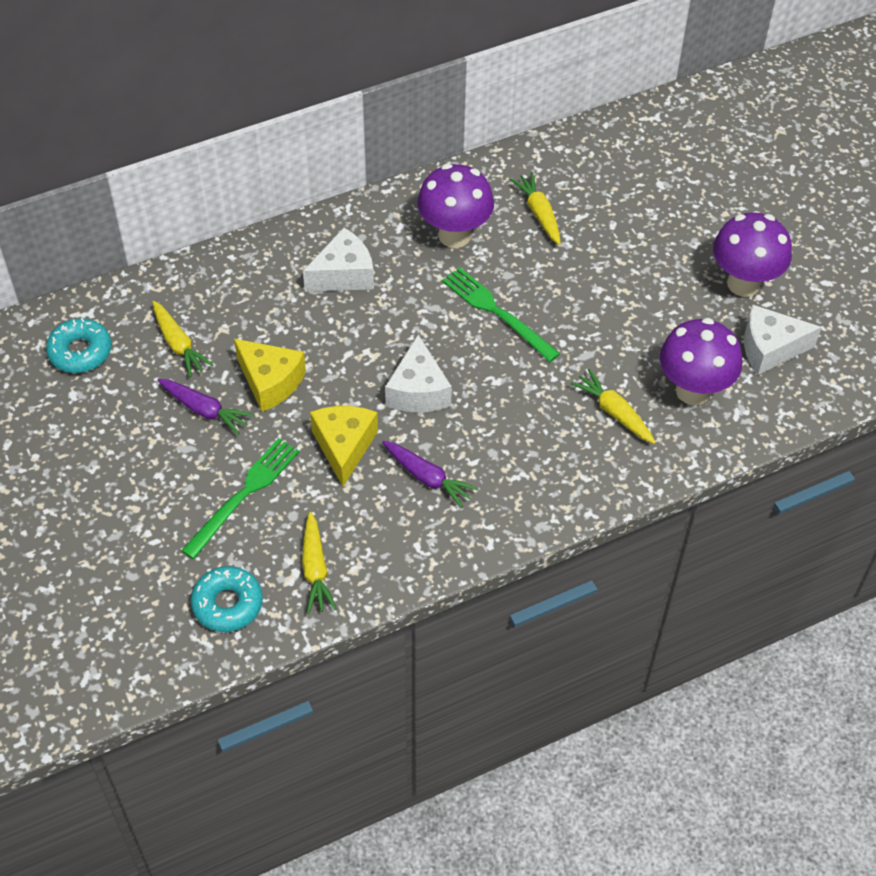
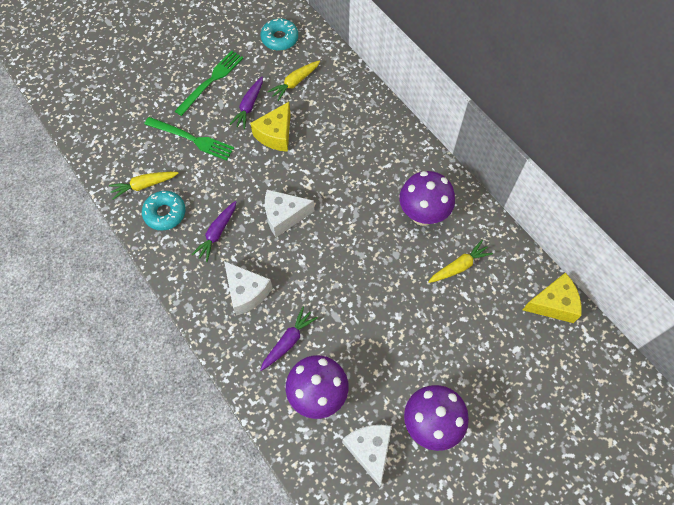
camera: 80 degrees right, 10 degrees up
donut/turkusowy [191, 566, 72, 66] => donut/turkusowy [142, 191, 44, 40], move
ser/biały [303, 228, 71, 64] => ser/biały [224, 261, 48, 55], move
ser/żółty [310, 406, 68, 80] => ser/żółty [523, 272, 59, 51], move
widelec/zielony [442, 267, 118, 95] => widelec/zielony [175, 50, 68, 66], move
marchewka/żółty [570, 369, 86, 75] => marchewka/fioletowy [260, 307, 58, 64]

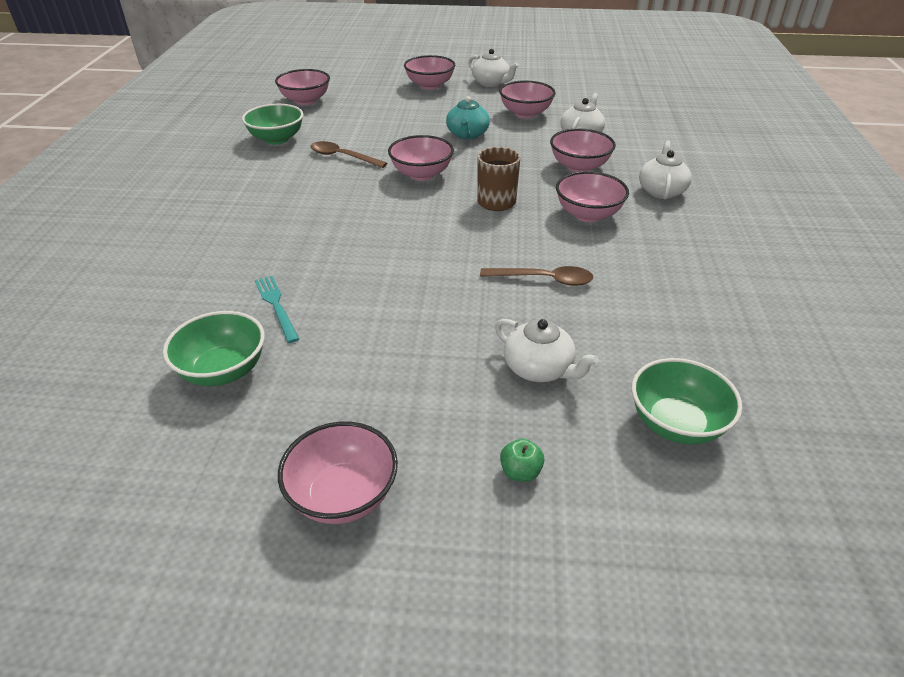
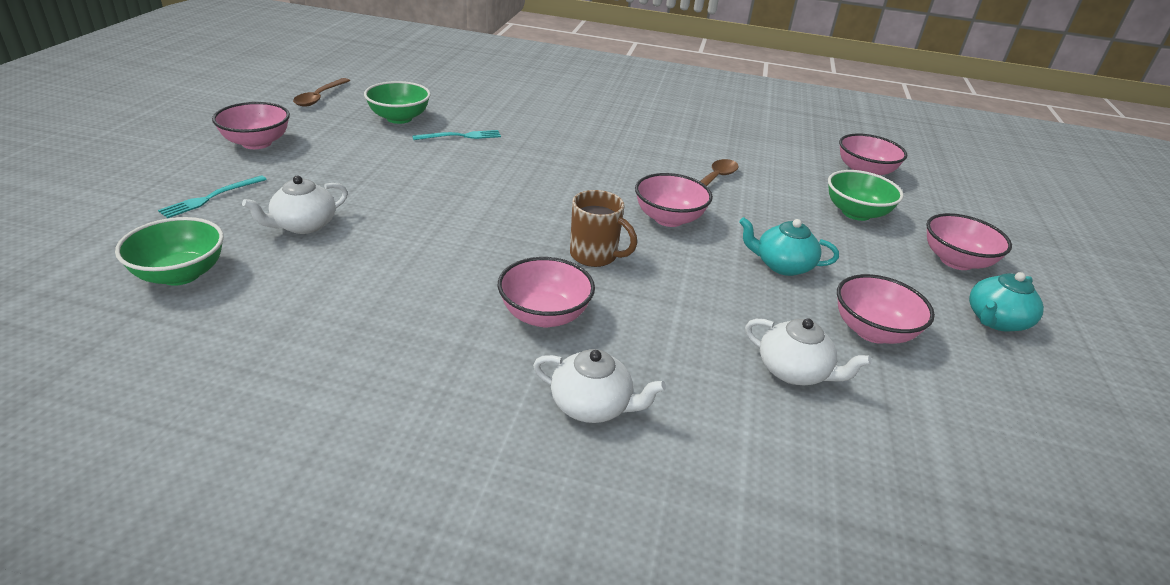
camera: 95 degrees right, 5 degrees down
miska/różowy [550, 128, 66, 44] => nothing
miska/zielony [242, 104, 61, 41] => miska/zielony [828, 170, 76, 51], move
łyżka/brązowy [480, 266, 113, 20] => łyżka/brązowy [293, 78, 57, 29], move
jabłko/zielony [500, 439, 44, 43] => widelec/turkusowy [158, 175, 109, 43]
imbryk/biały [468, 49, 51, 38] => imbryk/turkusowy [969, 272, 75, 60]

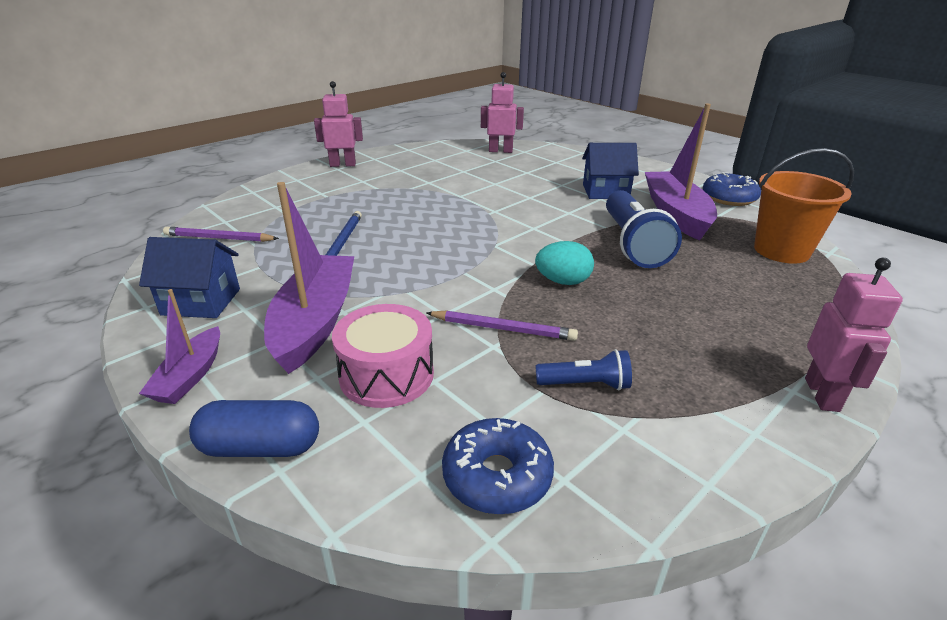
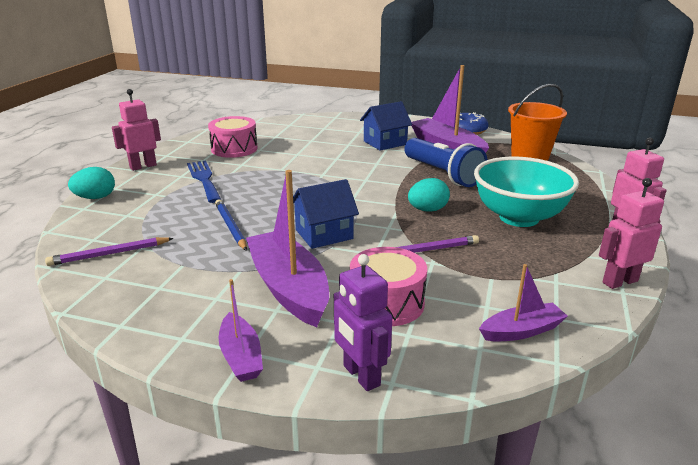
camera: 30 degrees left, 5 degrees down
latarka/niebieski [536, 349, 96, 41] => nothing
nothing => jajko/turkusowy [68, 167, 47, 32]
nothing => widelec/niebieski [187, 161, 34, 42]
nothing => bęben/różowy [208, 116, 50, 42]
nothing => miska/turkusowy [474, 157, 105, 70]
domek/niebieski [139, 237, 101, 81] => domek/niebieski [293, 179, 66, 70], move
robot/różowy [481, 72, 43, 81] => robot/różowy [599, 178, 65, 111], move
kapsułka/niebieski [189, 400, 130, 57] => robot/fioletowy [334, 254, 58, 137]
donut/niebieski [442, 418, 112, 96] => łódka/fioletowy [479, 264, 89, 77]

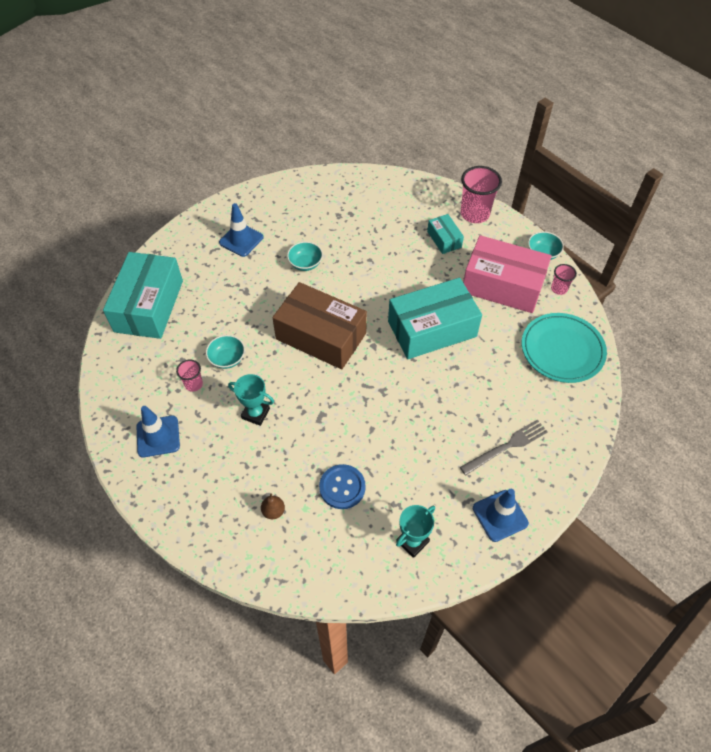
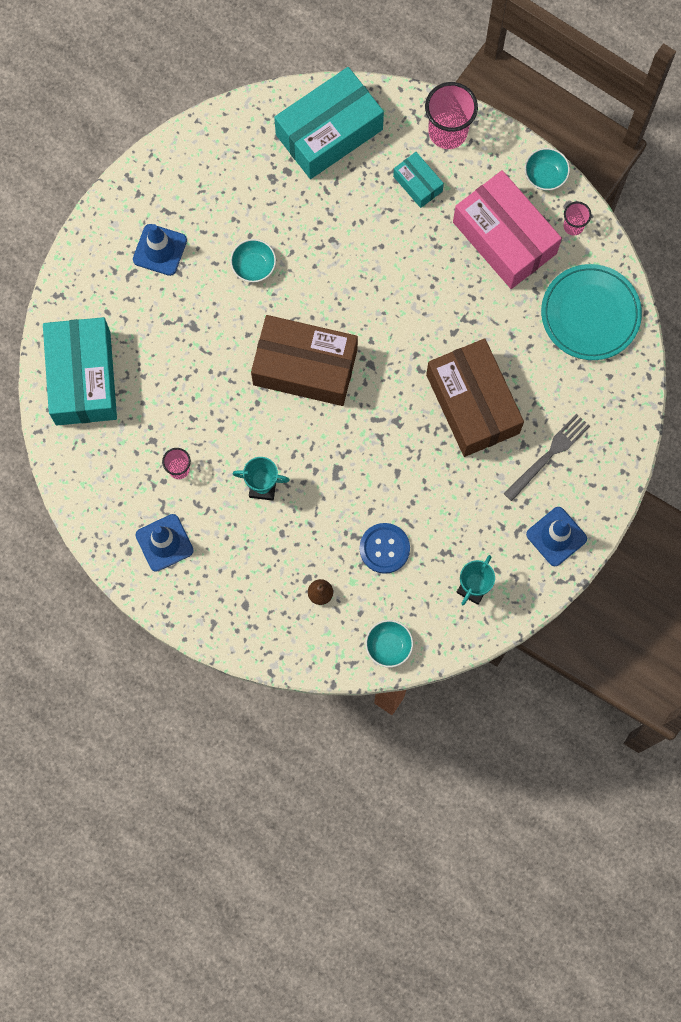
camera: 15 degrees left, 20 degrees up
nothing => pudełko/brązowy [426, 338, 98, 119]
miska/turkusowy [206, 335, 39, 34] => miska/turkusowy [365, 620, 48, 48], move
pudełko/turkusowy [388, 278, 94, 81] => pudełko/turkusowy [274, 67, 110, 112], move
pudełko/różowy [463, 235, 89, 78] => pudełko/różowy [453, 170, 109, 119], 45 degrees clockwise

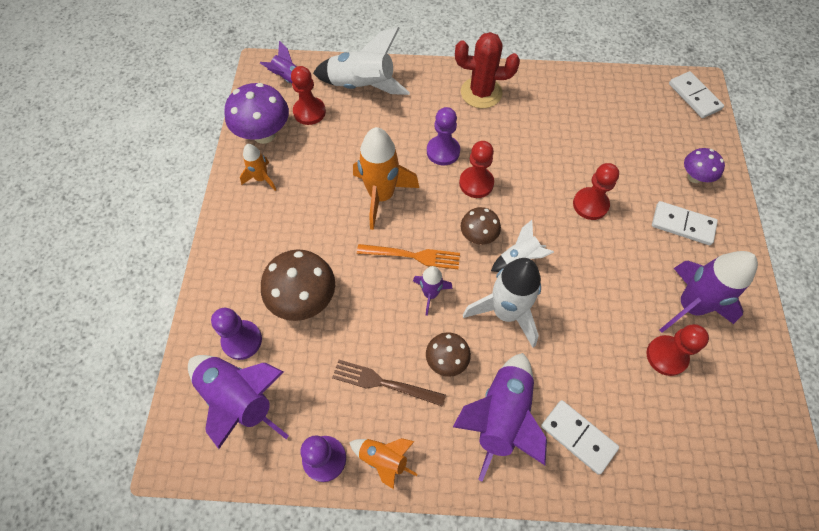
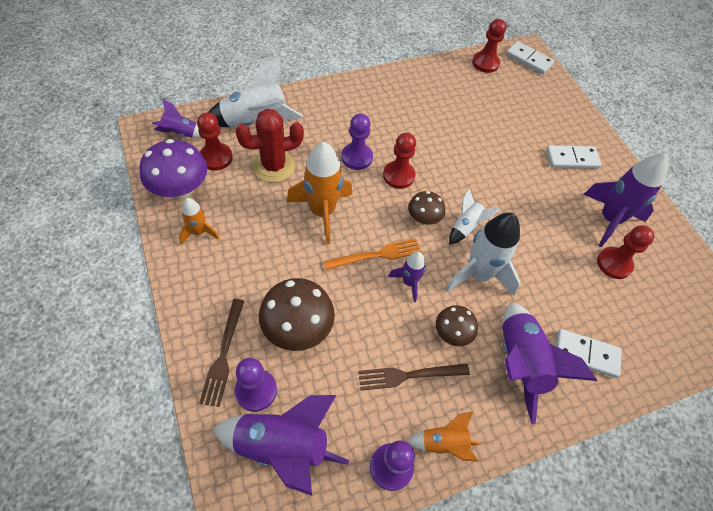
camera: 30 degrees left, 5 degrees down
grzyb/fioletowy [684, 148, 41, 35] => nothing
nothing => widelec/brązowy [199, 299, 45, 108]
kaktus/czerwony [455, 32, 65, 76] => kaktus/czerwony [235, 109, 69, 74], move
pionek/czerwony [573, 163, 46, 57] => pionek/czerwony [472, 19, 34, 54], move

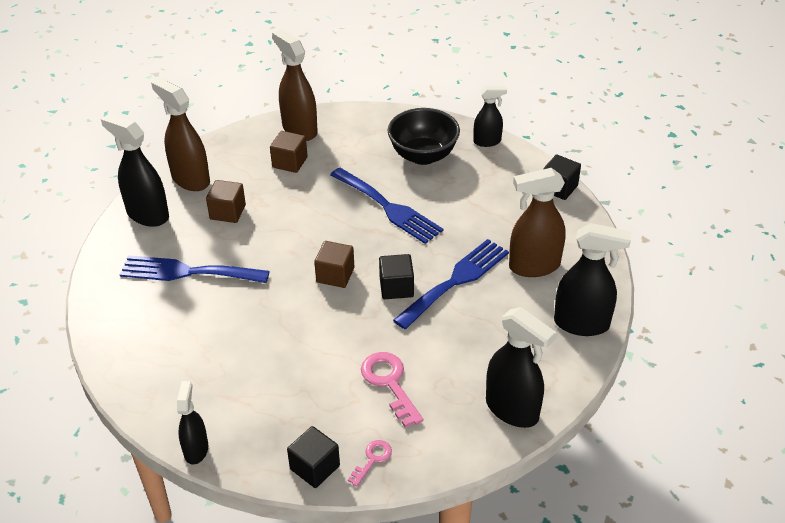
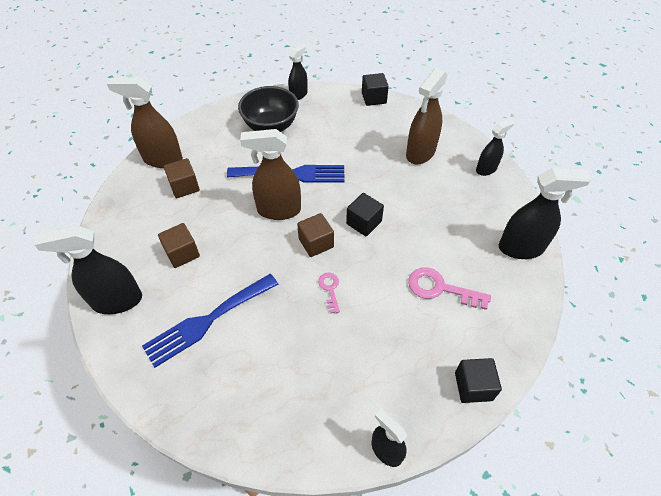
camera: 45 degrees left, 10 degrees up
widelec/niebieski [393, 239, 116, 90] => nothing
spryskiwacz/brązowy [151, 78, 59, 113] => spryskiwacz/brązowy [240, 129, 61, 91], move
klucz/różowy [348, 440, 44, 47] => klucz/różowy [318, 273, 22, 41], move
spryskiwacz/czarny [554, 223, 77, 113] => spryskiwacz/czarny [476, 119, 39, 57], x0.61

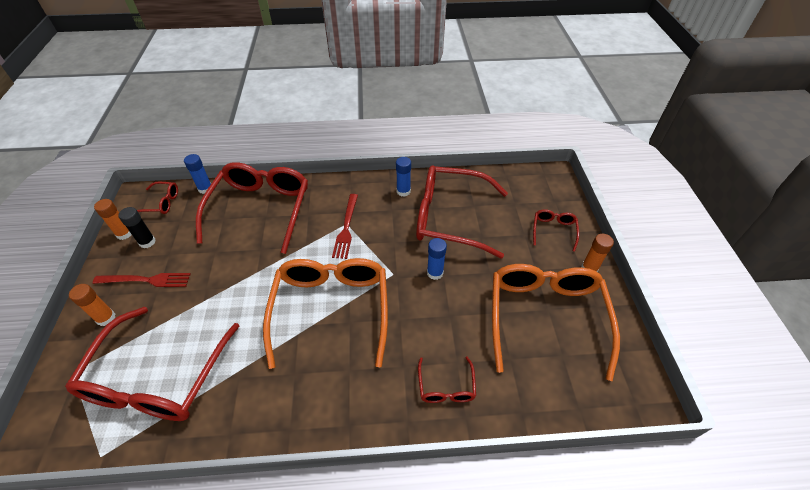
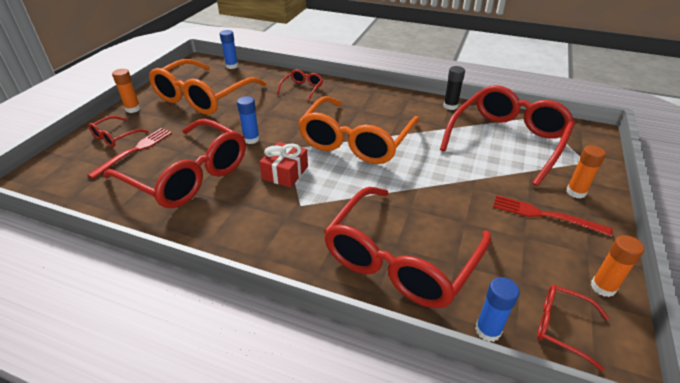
camera: 155 degrees left, 10 degrees down
nothing => prezent/czerwony [259, 142, 49, 46]
klej w sztyfcie/czarny [118, 207, 38, 41] => klej w sztyfcie/czarny [443, 66, 22, 44], move
widelec/czerwony [332, 194, 26, 65] => widelec/czerwony [87, 128, 85, 51], move
klej w sztyfcie/niebieski [396, 157, 15, 40] => klej w sztyfcie/niebieski [220, 30, 18, 39], move

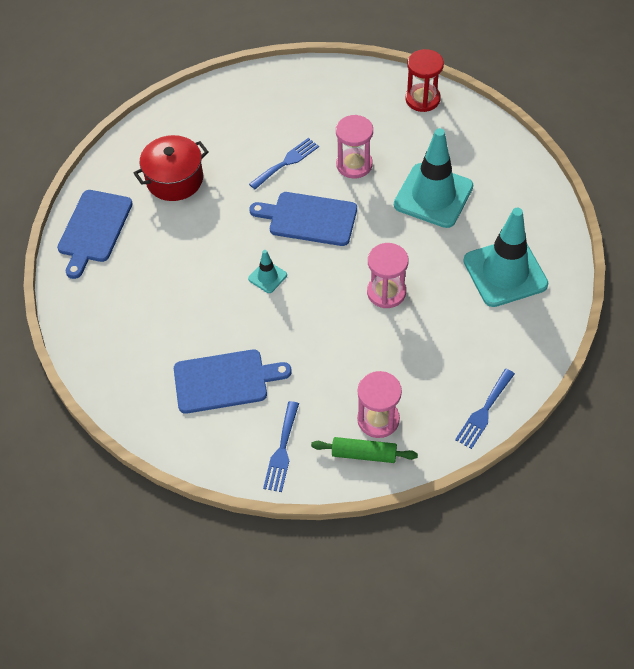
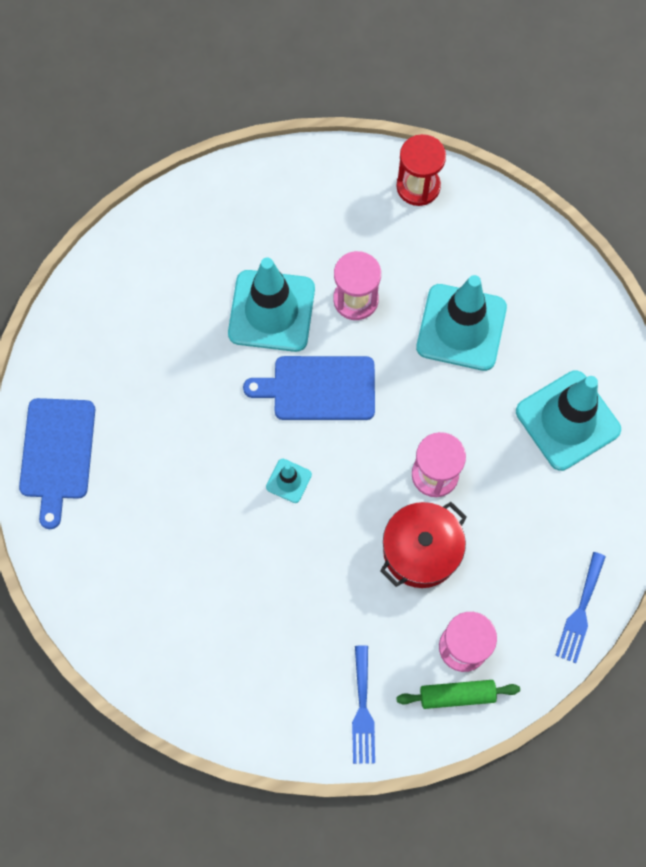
camera: 15 degrees left, 15 degrees up
deska do krojenia/niebieski [174, 349, 118, 65] => nothing
garnek/czerwony [134, 135, 75, 66] => garnek/czerwony [380, 502, 87, 86], move
widelec/niebieski [249, 138, 70, 51] => pachołek/turkusowy [228, 258, 87, 94]

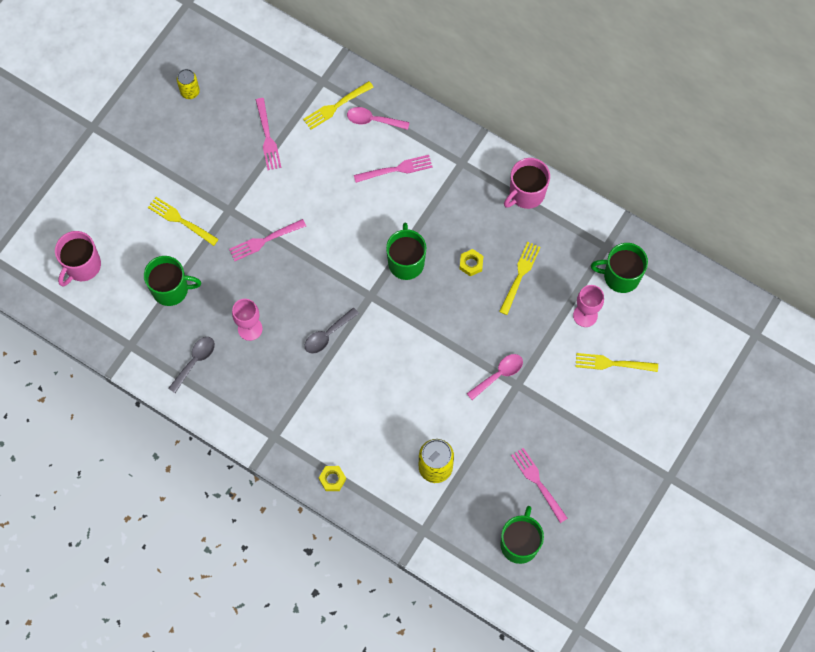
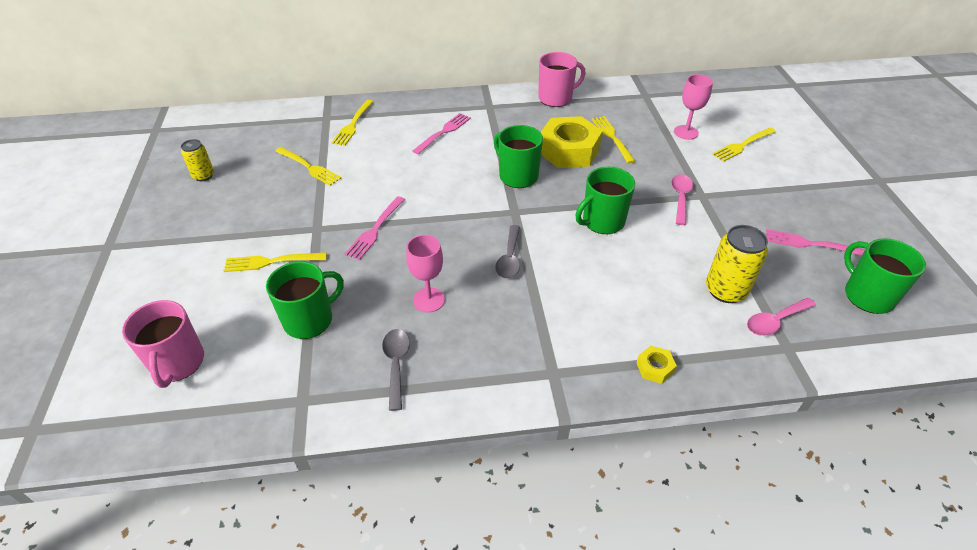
camera: 40 degrees left, 25 degrees down
łyżka/różowy [347, 107, 63, 23] => łyżka/różowy [747, 298, 69, 38], move
kubek/zielony [591, 243, 57, 50] => kubek/zielony [575, 167, 60, 67], move
widelec/różowy [256, 98, 25, 72] => widelec/żółty [275, 147, 66, 39]
kubek/różowy [504, 158, 46, 51] => kubek/różowy [538, 52, 48, 55], 120 degrees counterclockwise
nakrętka/żółty [460, 249, 23, 27] => nakrętka/żółty [540, 116, 63, 52], x2.33

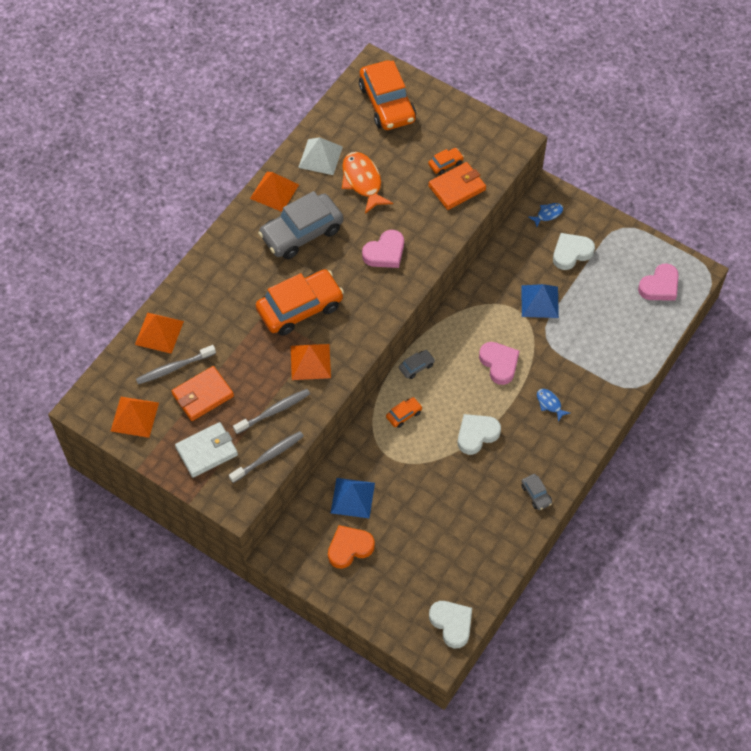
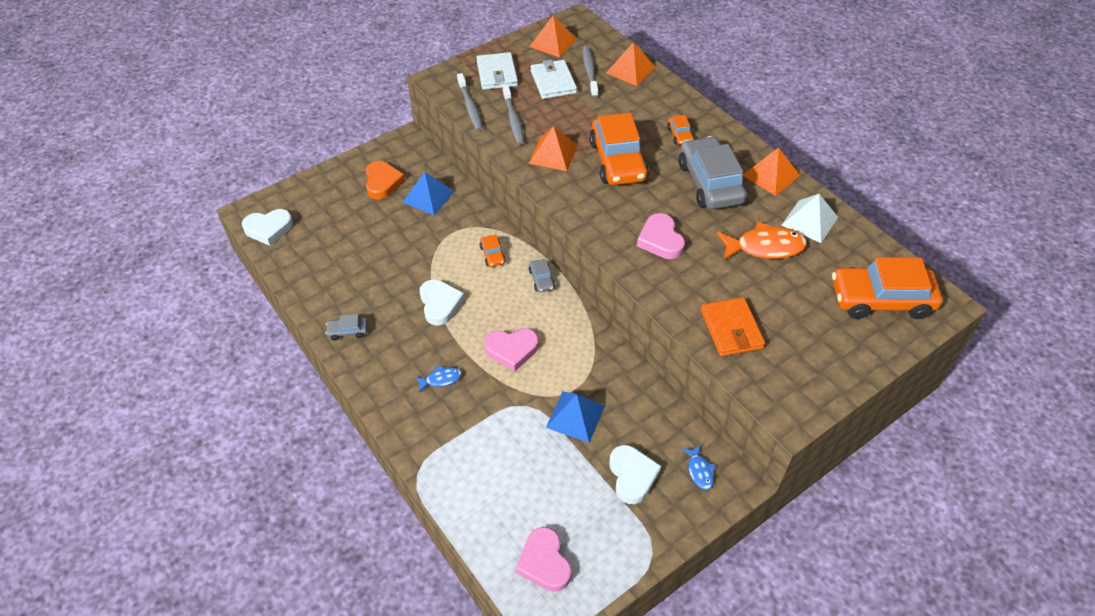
camera: 110 degrees right, 10 degrees down
samochód/pomarańczowy [428, 148, 36, 27] => samochód/pomarańczowy [667, 115, 27, 30], move
portfel/pomarańczowy [171, 366, 63, 55] => portfel/biały [531, 59, 46, 40]

